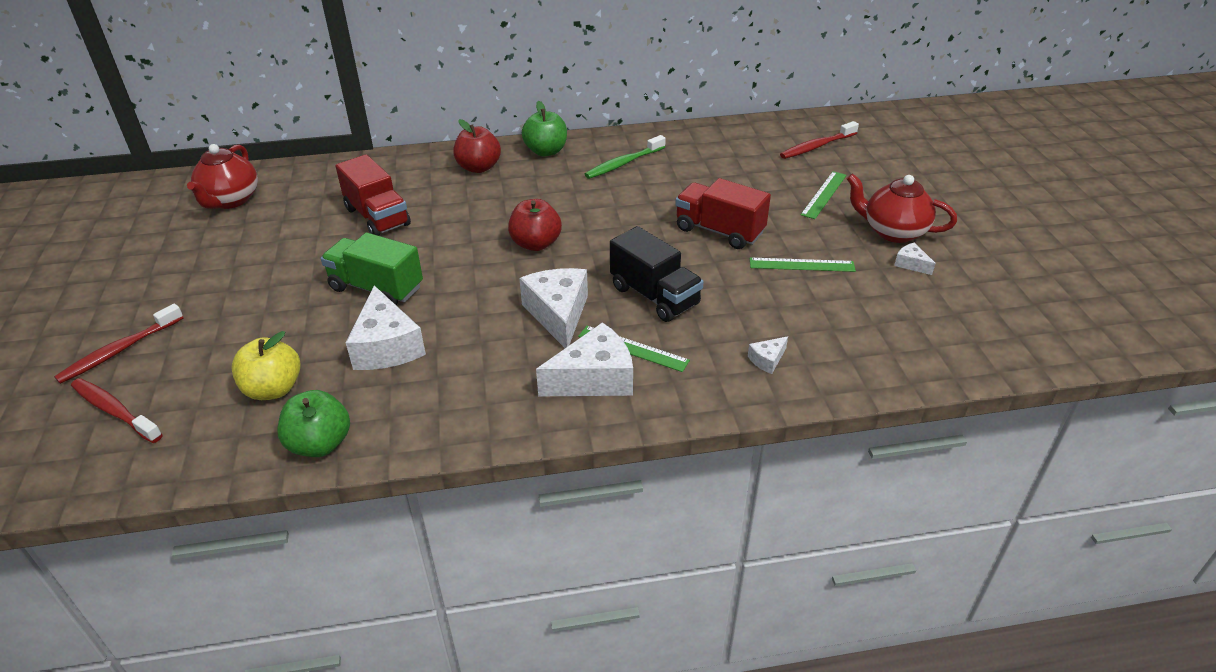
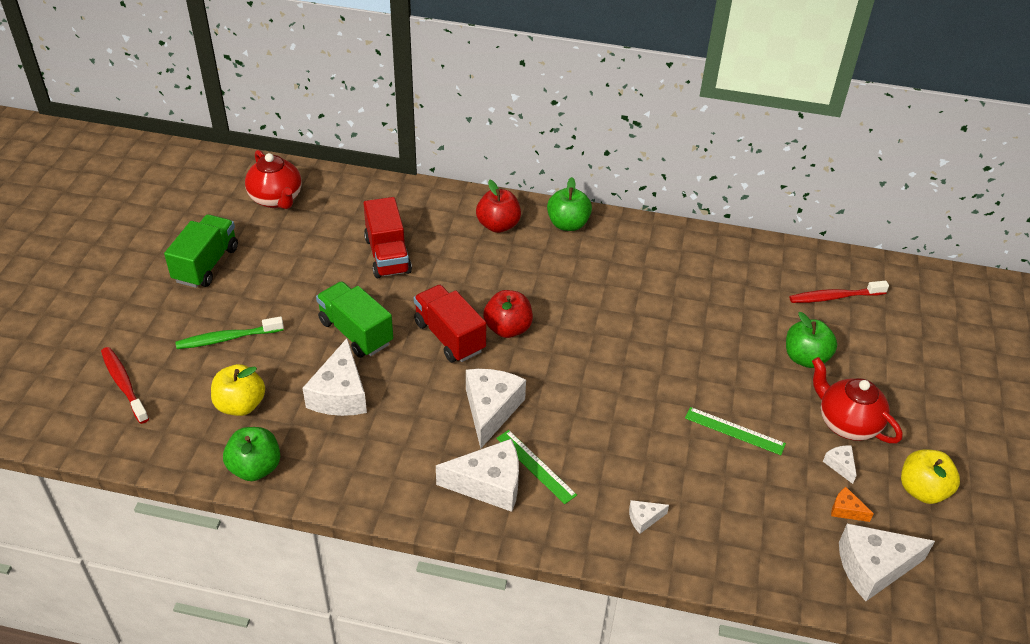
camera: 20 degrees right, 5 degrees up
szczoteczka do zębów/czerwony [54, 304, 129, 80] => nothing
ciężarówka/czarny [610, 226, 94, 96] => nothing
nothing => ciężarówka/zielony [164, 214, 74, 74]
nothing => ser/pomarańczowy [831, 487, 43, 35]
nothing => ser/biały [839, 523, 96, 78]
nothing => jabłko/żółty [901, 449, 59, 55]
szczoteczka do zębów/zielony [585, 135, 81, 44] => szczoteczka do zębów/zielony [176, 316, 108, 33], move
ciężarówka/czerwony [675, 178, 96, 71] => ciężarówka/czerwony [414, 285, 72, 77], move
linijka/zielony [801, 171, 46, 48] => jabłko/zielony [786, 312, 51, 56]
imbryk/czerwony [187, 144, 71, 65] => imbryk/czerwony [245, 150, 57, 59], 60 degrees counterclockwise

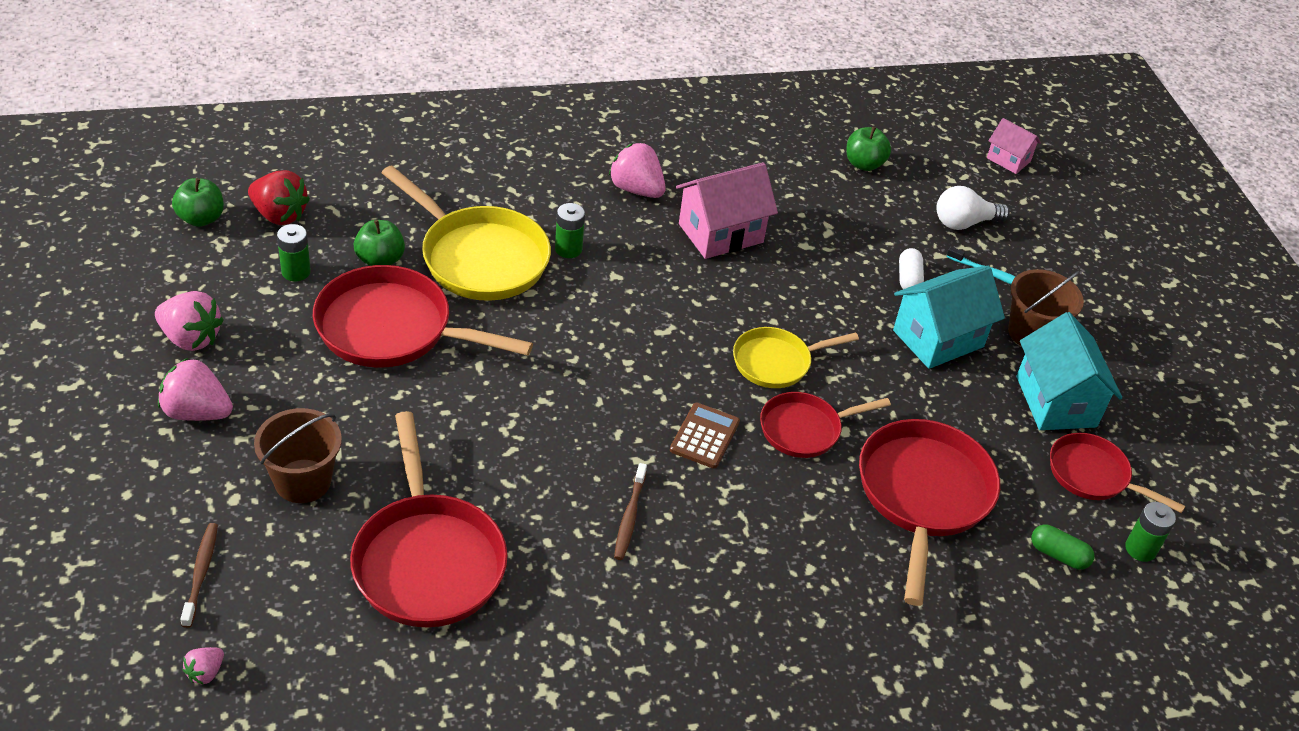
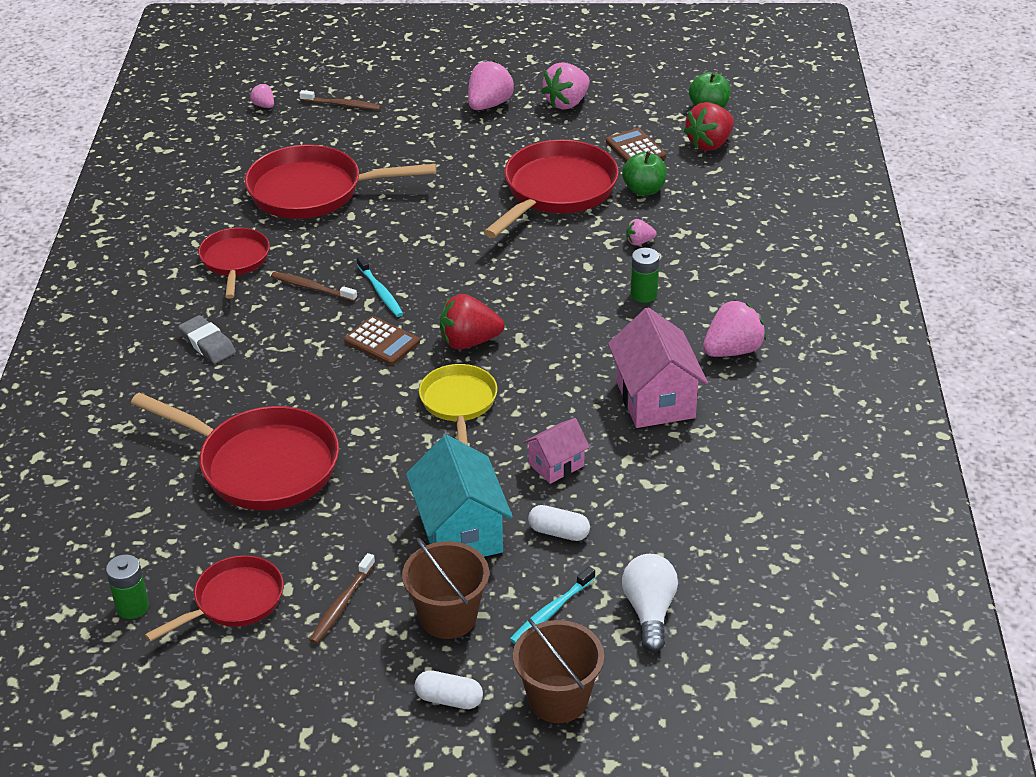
camera: 110 degrees right, 5 degrees down
jabłko/zielony [846, 126, 45, 45] => nothing
kapsułka/zielony [1031, 525, 63, 45] => nothing
nothing => gumka do mazania/szary [178, 315, 58, 49]
nothing => szczoteczka do zębów/turkusowy [357, 256, 46, 61]
nothing => kapsułka/biały [414, 670, 69, 39]
nothing => truskawka/czerwony [440, 294, 64, 56]
wiadro/brązowy [254, 408, 88, 95] => wiadro/brązowy [513, 618, 91, 105], move
patelnia/czerwony [760, 392, 131, 66] => patelnia/czerwony [198, 228, 72, 71], move
domek/różowy [987, 118, 54, 56] => domek/różowy [523, 418, 67, 66], move
bateria/zielony [277, 224, 34, 57] => kalkulator/brązowy [606, 128, 60, 34]
patelnia/żółty [382, 166, 169, 135] => truskawka/różowy [626, 219, 31, 26]
domek/turkusowy [1016, 312, 106, 118] => szczoteczka do zębów/brązowy [309, 553, 66, 91]

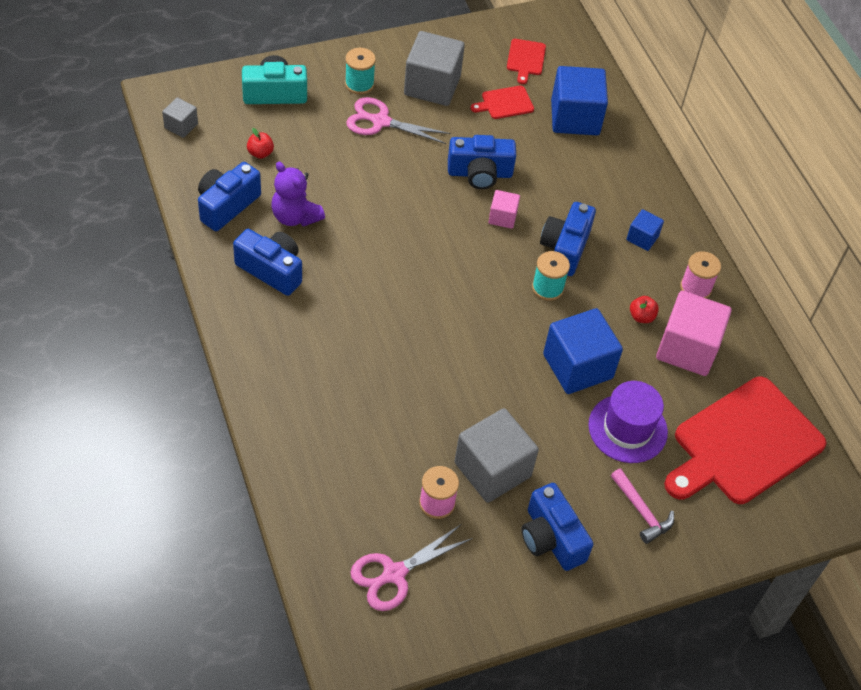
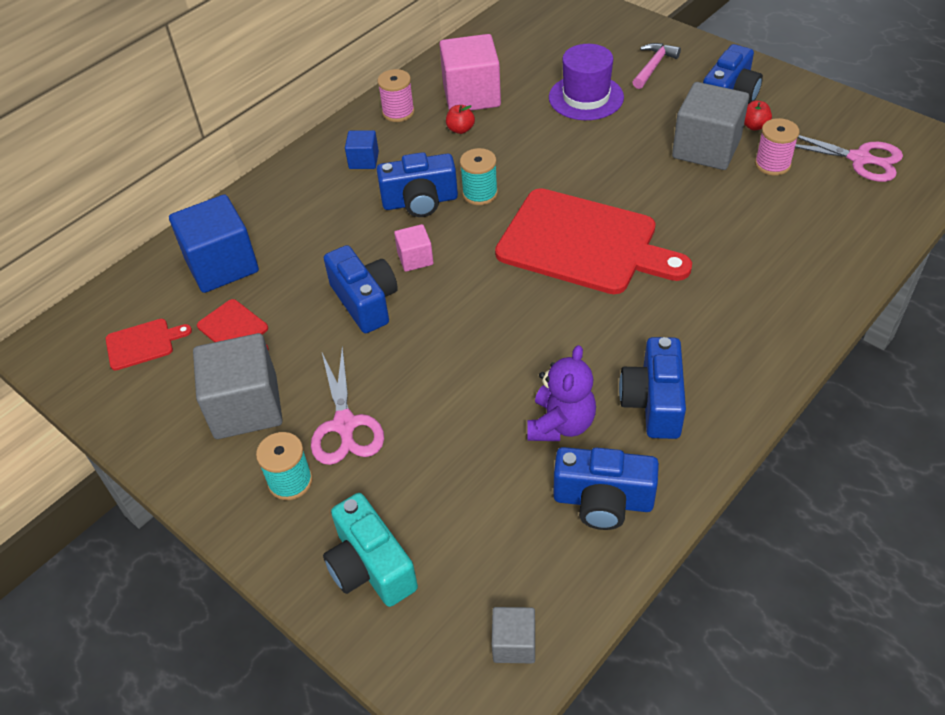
camera: 110 degrees left, 5 degrees down
sześcian/niebieski [543, 308, 80, 86] => nothing
jabłko/czerwony [247, 128, 27, 31] => jabłko/czerwony [744, 101, 28, 29], move
deska do krojenia/czerwony [664, 377, 163, 127] => deska do krojenia/czerwony [495, 188, 197, 106], move

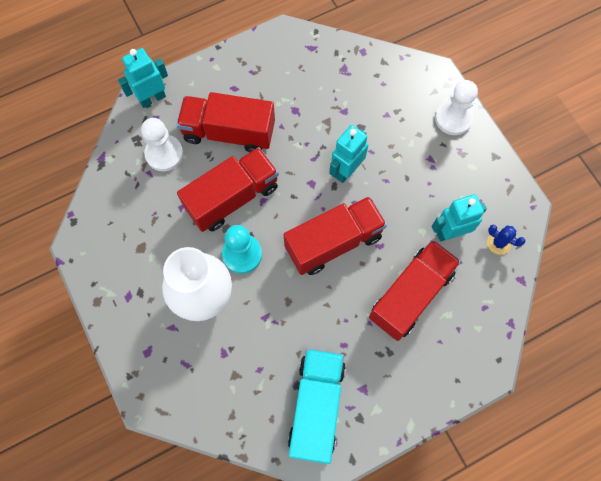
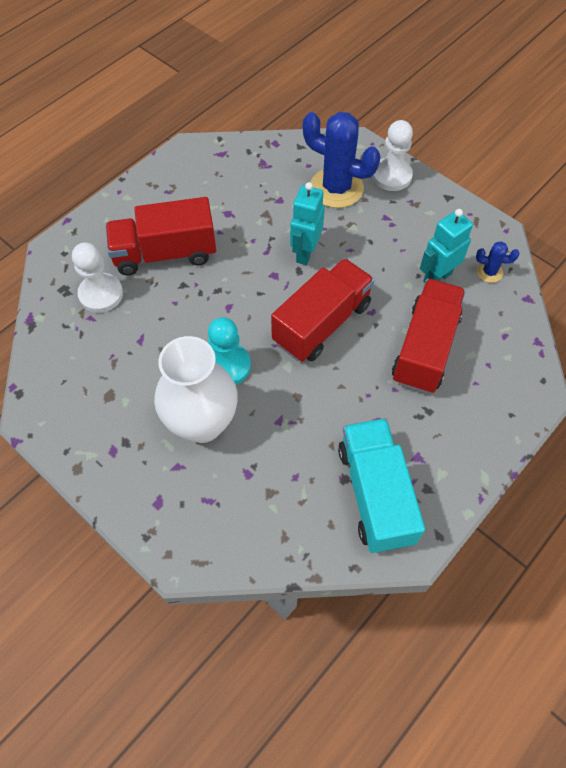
camera: 20 degrees left, 10 degrees down
robot/turkusowy [118, 48, 50, 60] => nothing
ciężarówka/czerwony [177, 147, 102, 85] => nothing
nothing => kaktus/niebieski [303, 112, 78, 96]

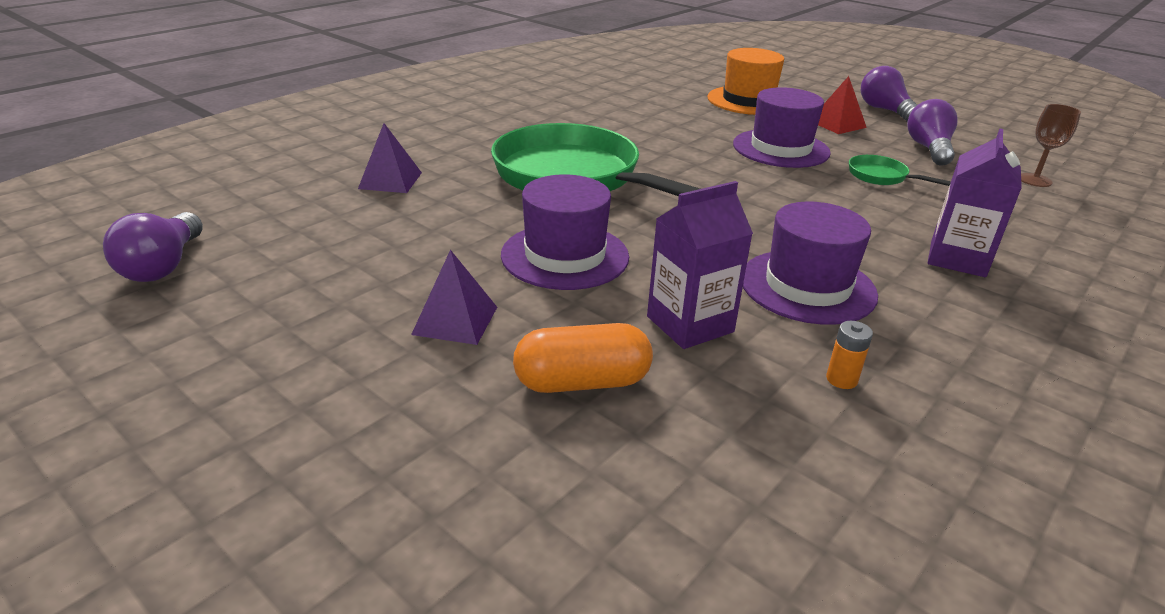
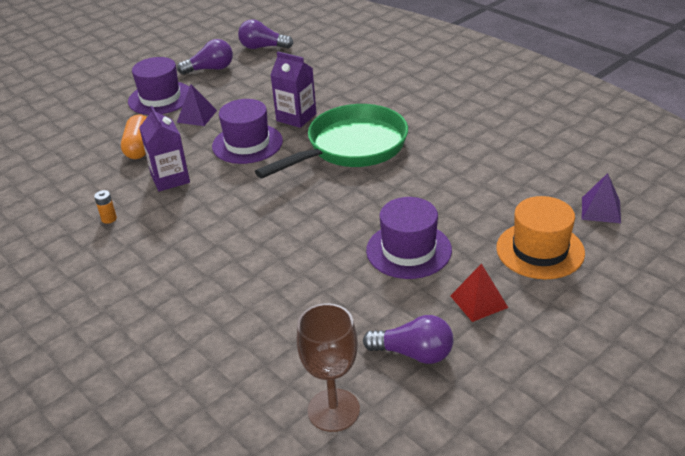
camera: 100 degrees right, 5 degrees up
patelnia/zielony [849, 155, 102, 31] => nothing
piramida/fioletowy [358, 123, 64, 70] => piramida/fioletowy [582, 173, 39, 50], move
kapelusz/fioletowy [743, 201, 135, 124] => kapelusz/fioletowy [128, 57, 61, 58], move
żarówka/fioletowy [861, 66, 57, 56] => żarówka/fioletowy [177, 39, 56, 36], move
karton mleka/fioletowy [928, 129, 94, 148] => karton mleka/fioletowy [271, 51, 46, 77], move
kielich/brązowy [1021, 104, 60, 83] => kielich/brązowy [296, 303, 64, 129], x1.65

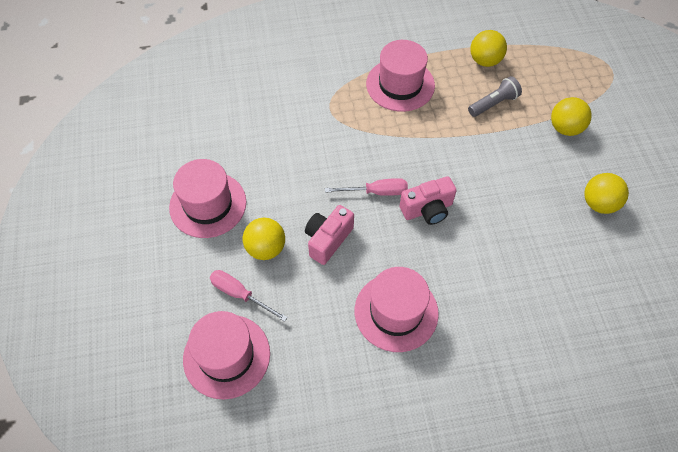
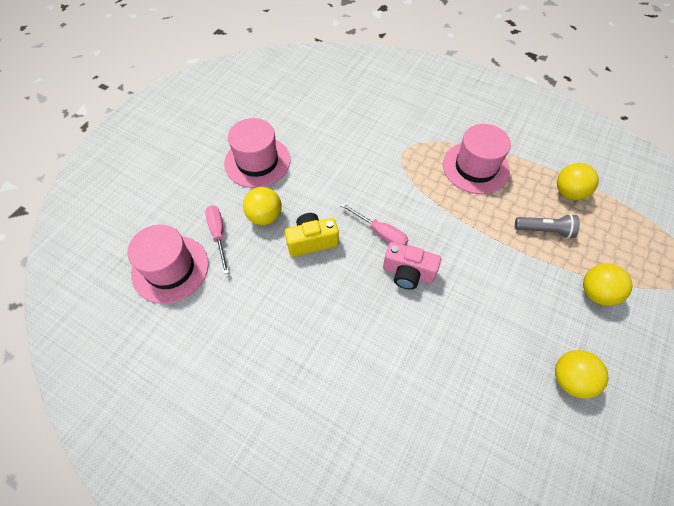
camera: 40 degrees right, 0 degrees up
kapelusz/różowy [355, 267, 84, 85] => nothing
aparat fotograficzny/różowy [305, 205, 49, 60] => aparat fotograficzny/żółty [285, 213, 54, 44]

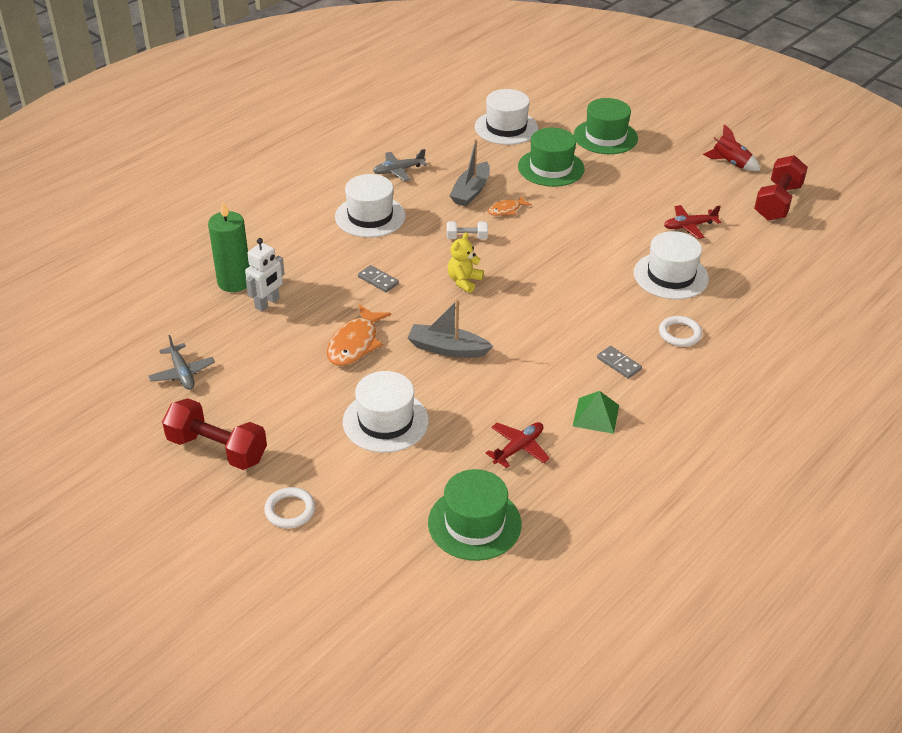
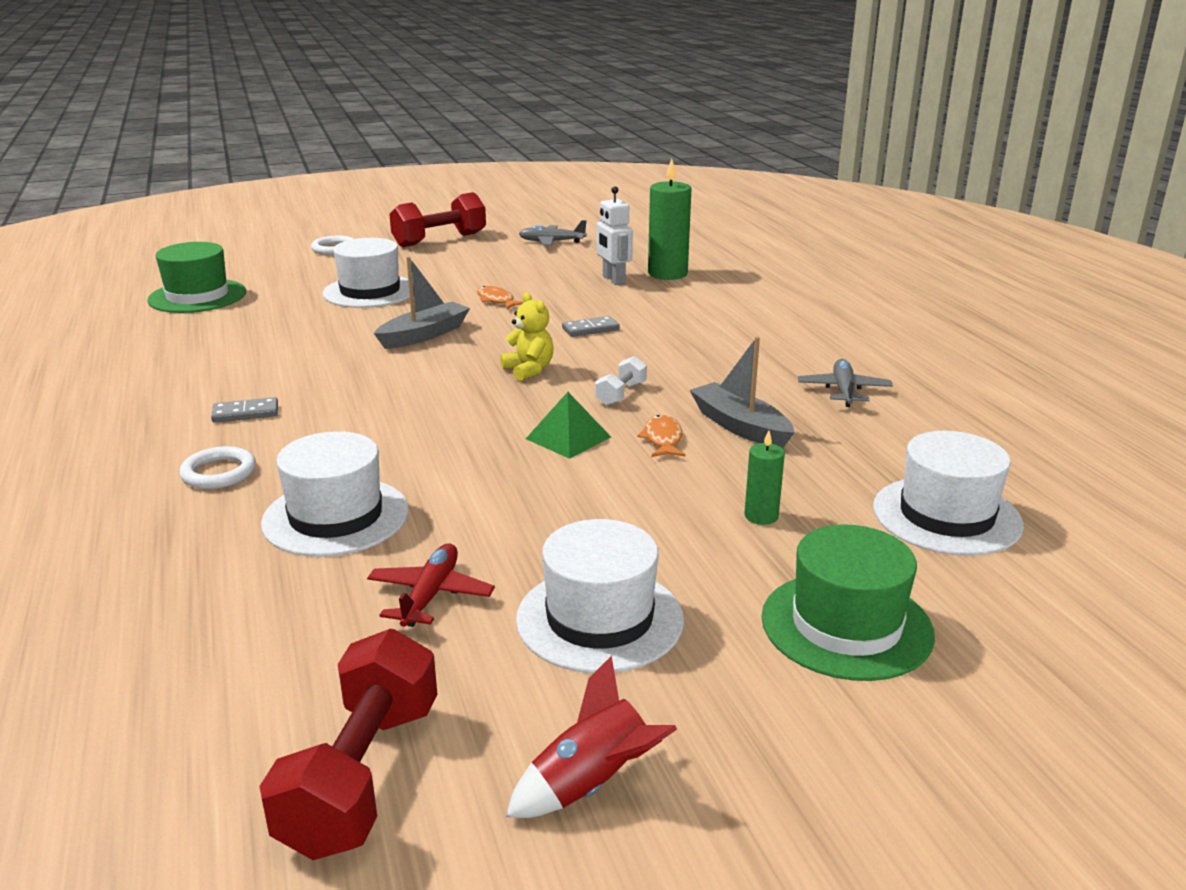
camera: 120 degrees right, 15 degrees down
samolot/czerwony [486, 422, 64, 46] => nothing
kapelusz/biały [335, 174, 71, 64] => kapelusz/biały [516, 519, 168, 154], move
piramida/zielony [573, 391, 46, 43] => piramida/zielony [526, 392, 85, 67], move
kapelusz/zielony [518, 128, 67, 59] => świeca/zielony [744, 430, 41, 95]
hantel/czerwony [754, 155, 54, 65] => hantel/czerwony [259, 629, 178, 231], 45 degrees clockwise
ryba/pomarańczowy [327, 304, 64, 62] => ryba/pomarańczowy [477, 286, 47, 23], x0.57

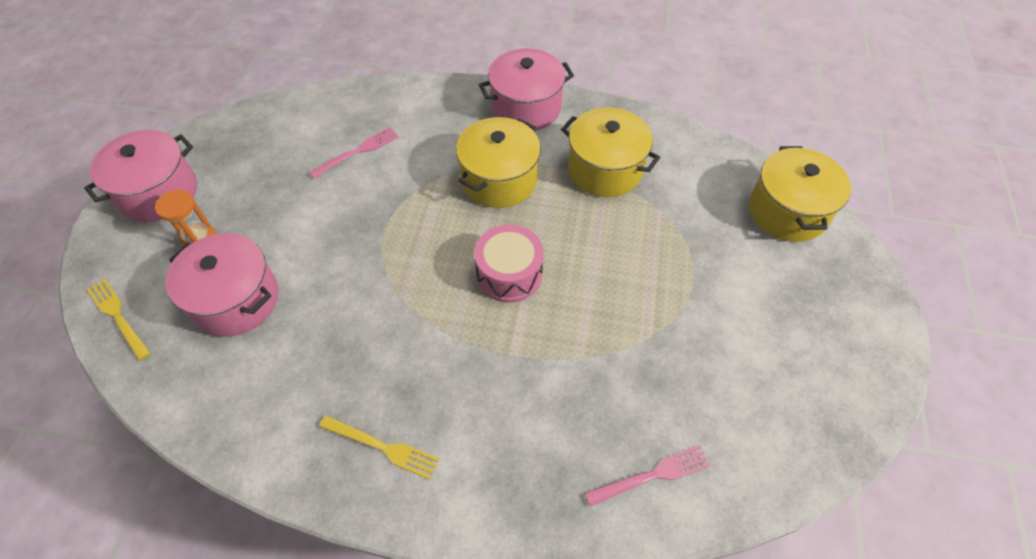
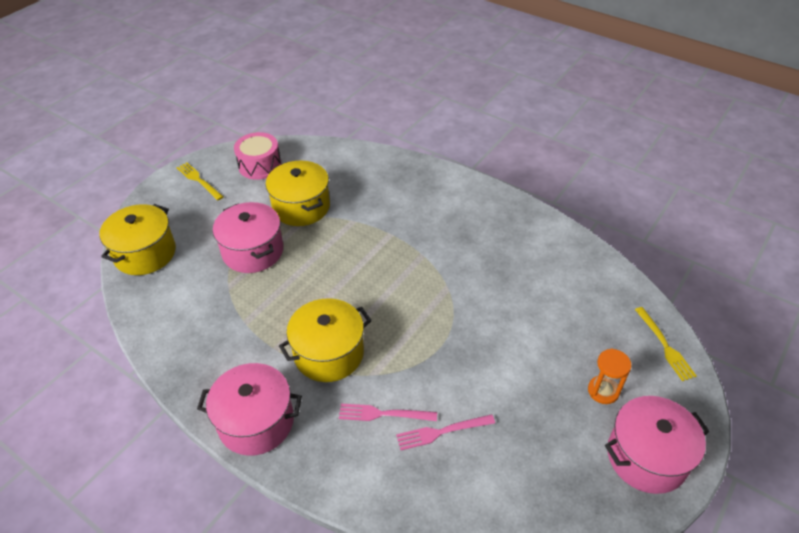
camera: 155 degrees left, 10 degrees down
garnek/różowy [165, 233, 113, 104] => garnek/różowy [213, 202, 70, 71], move
widelec/żółty [319, 415, 120, 65] => widelec/żółty [177, 162, 47, 39], move
bęben/różowy [474, 224, 70, 79] => bęben/różowy [234, 132, 47, 48], move
garnek/żółty [561, 108, 99, 89] => garnek/żółty [266, 161, 64, 65], move
widelec/różowy [585, 445, 126, 62] => widelec/różowy [339, 404, 98, 17], move

